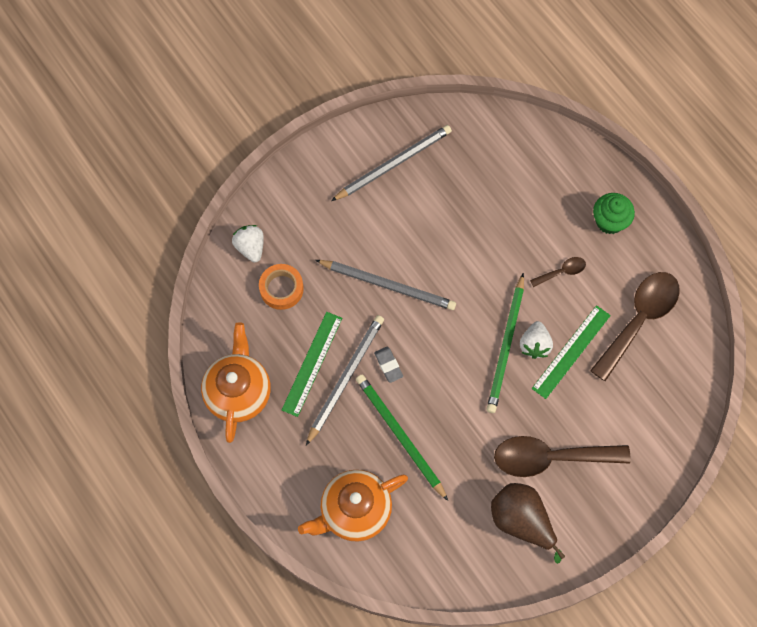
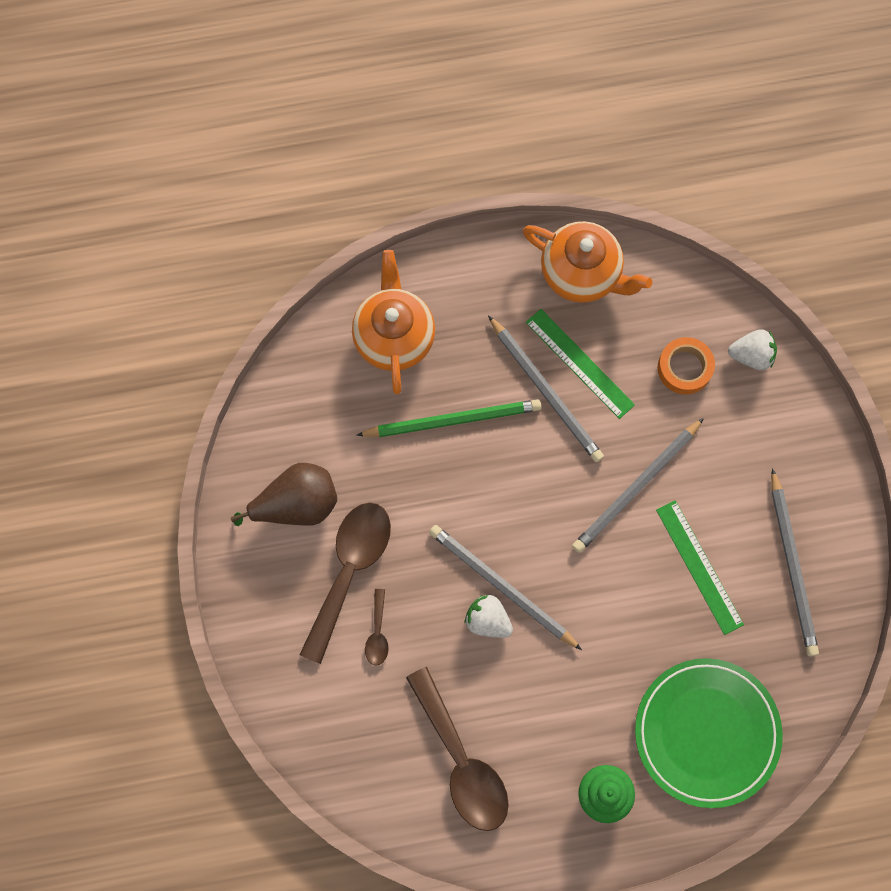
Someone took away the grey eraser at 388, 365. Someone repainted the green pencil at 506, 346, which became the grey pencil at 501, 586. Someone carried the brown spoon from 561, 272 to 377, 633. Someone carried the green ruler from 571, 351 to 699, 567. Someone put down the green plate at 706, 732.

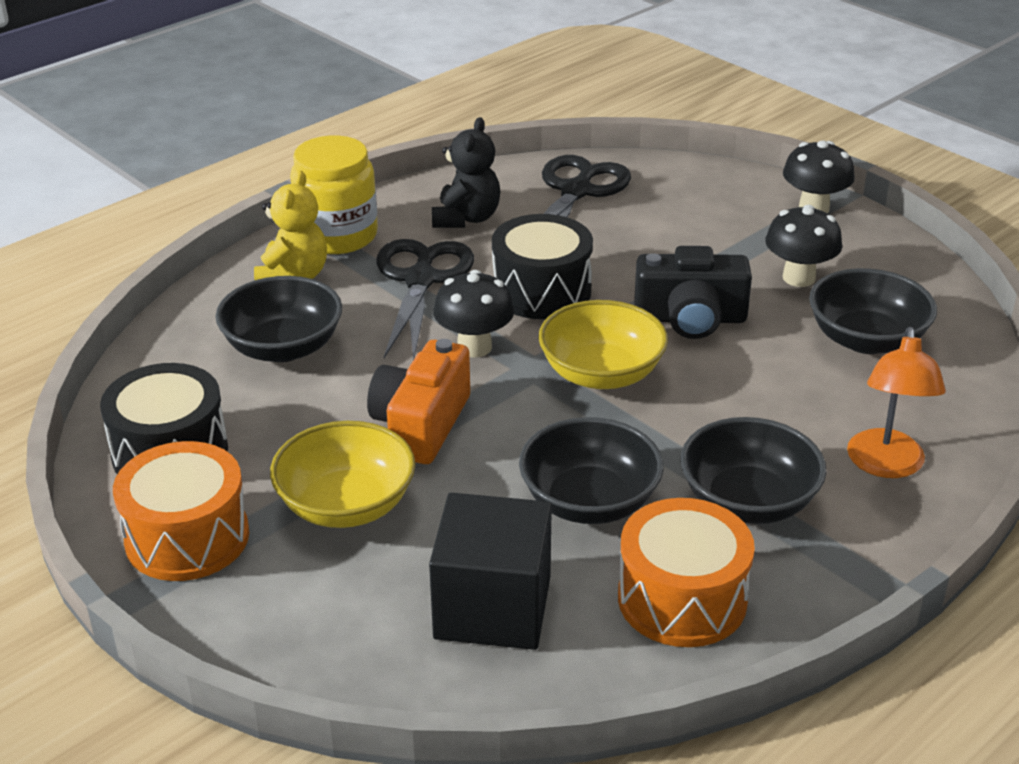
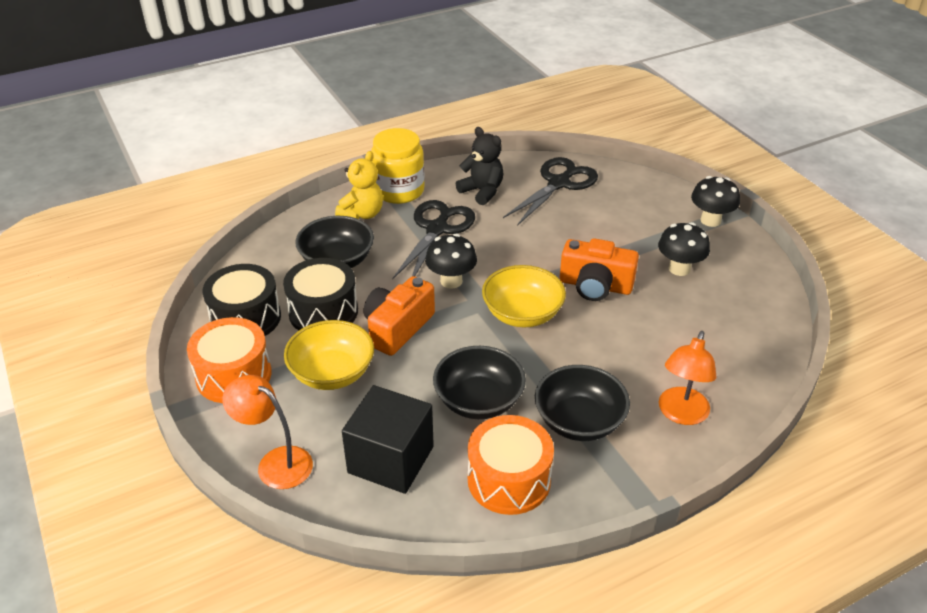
Someone rotated the black teddy bear at 466, 218 by 75 degrees counterclockwise. Someone carried the black drum from 541, 291 to 323, 312. Someone repainted the black camera at 690, 319, which became the orange camera at 595, 285. Someone took away the black bowl at 866, 339. Someone put down the orange lamp at 276, 462.

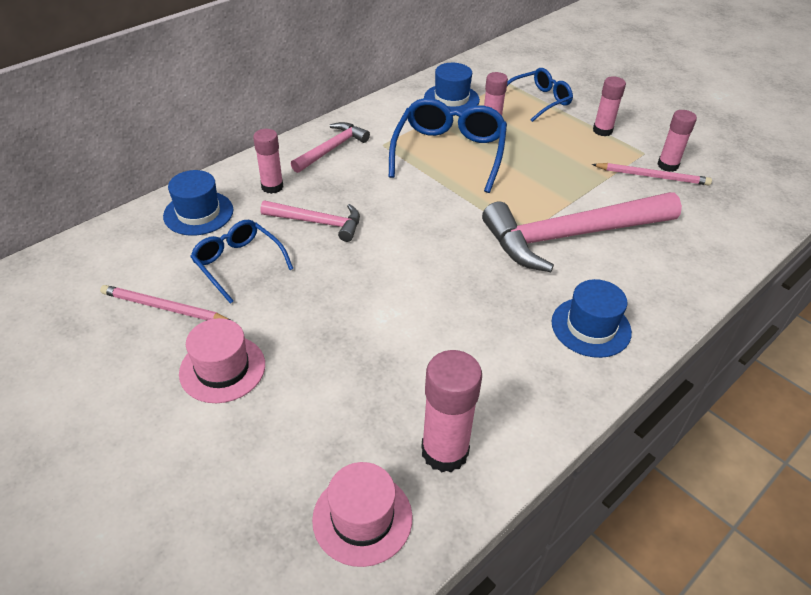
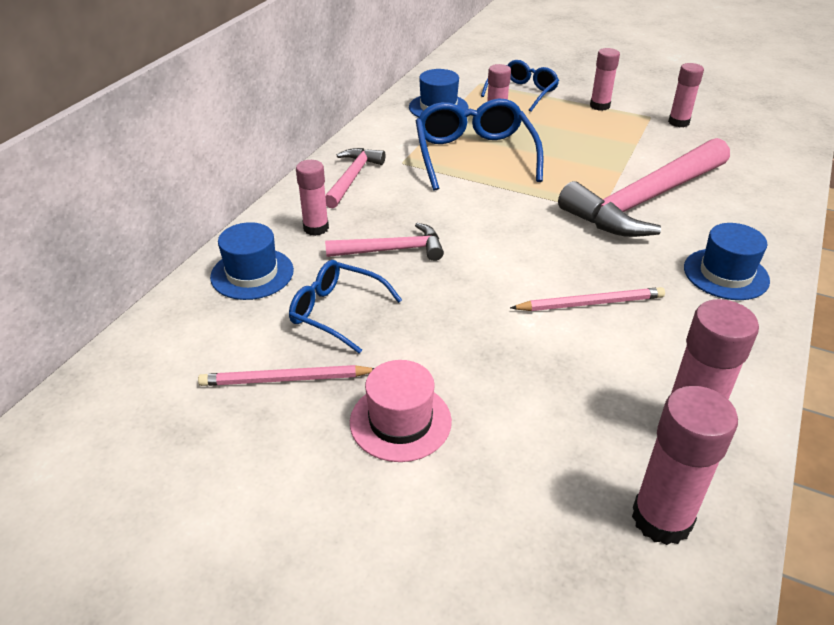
Someone swapped the pink hat at 362, 518 for the pink glue stick at 661, 519. Someone carried the pink pencil from 652, 176 to 590, 303.

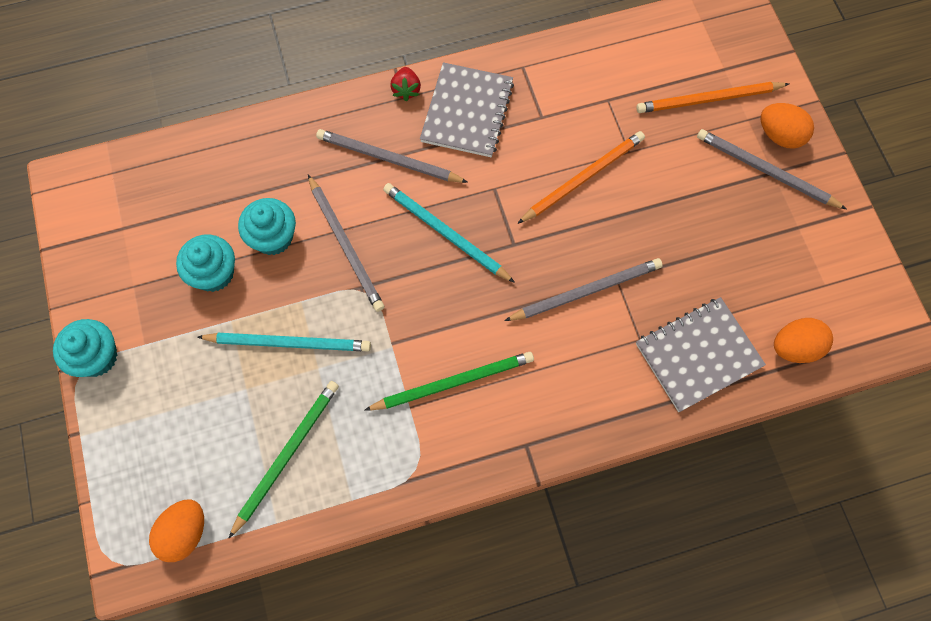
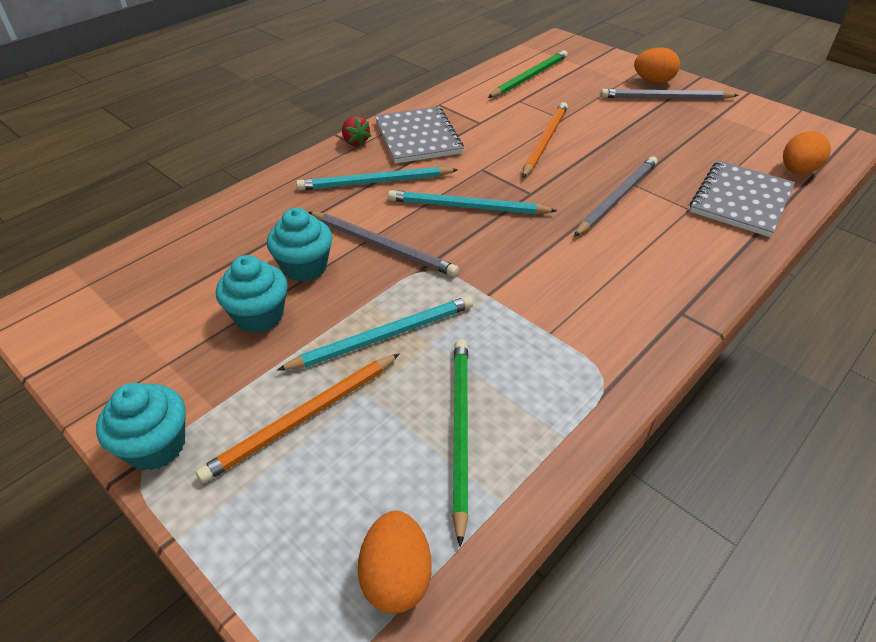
Someone repainted the grey pencil at 388, 159, which became the turquoise pencil at 374, 182. Someone carried the green pencil from 453, 382 to 529, 77. Someone carried the orange pencil from 708, 99 to 303, 418.

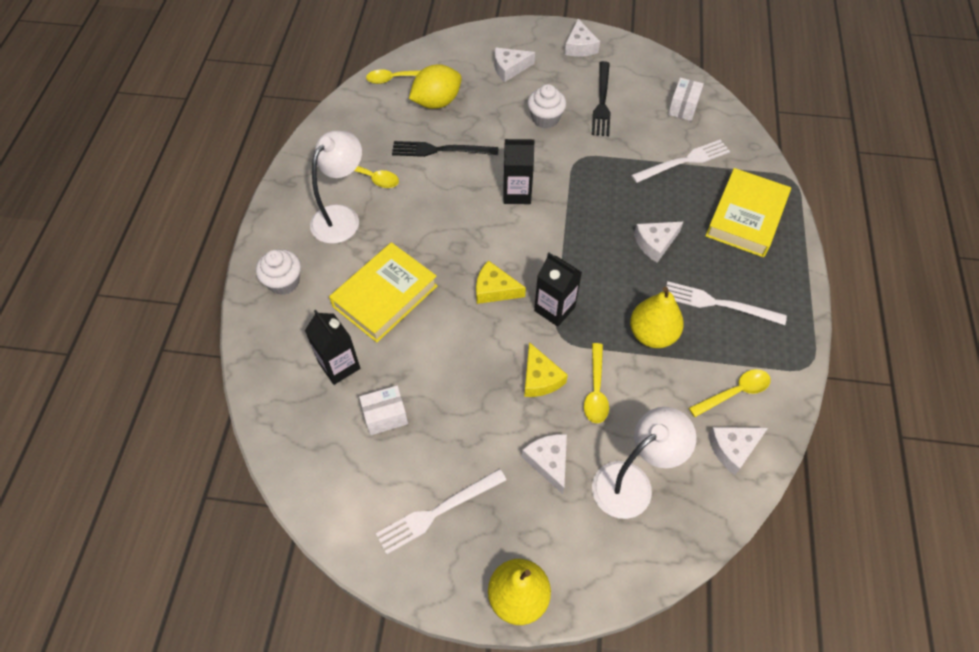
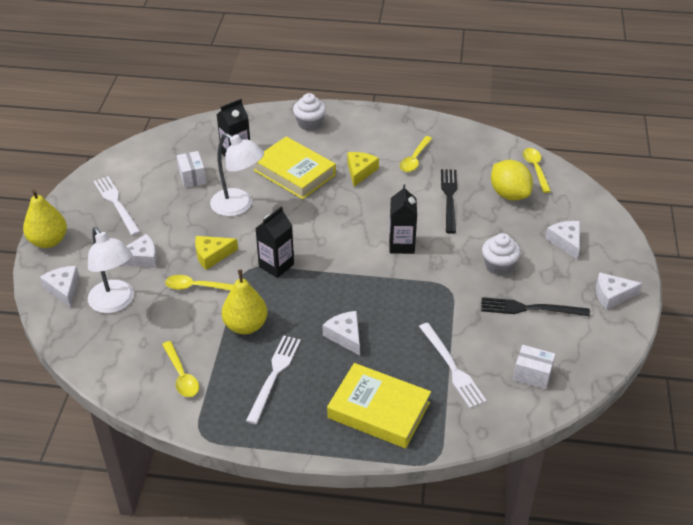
Someone carried the white lamp from 342, 217 to 238, 206. Someone carried the yellow cheese from 494, 289 to 360, 171. Someone carried the white cheese from 733, 449 to 63, 289.

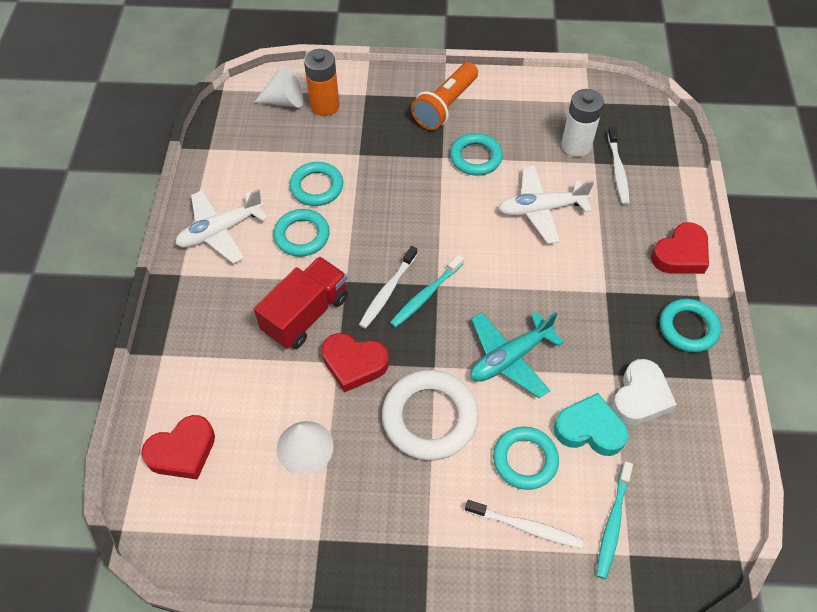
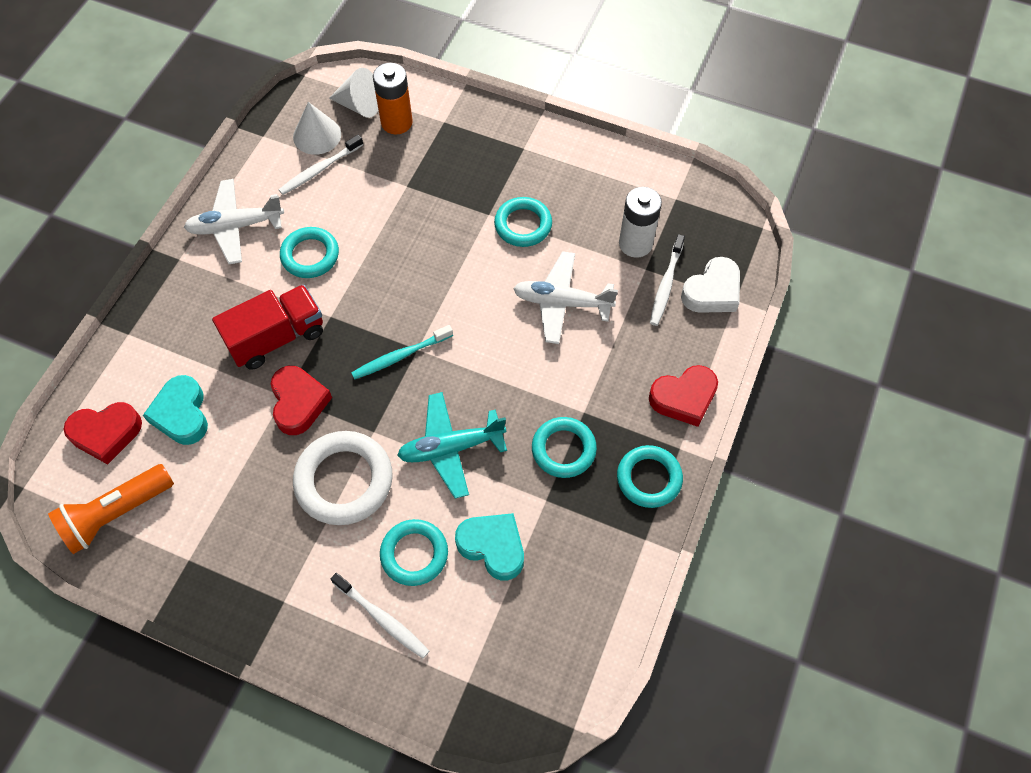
Someone carried the white cone from 305, 447 to 317, 135. Someone carried the turquoise ring from 316, 187 to 563, 449. Someone rotated the red heart at 354, 364 by 135 degrees counterclockwise. Someone carried the white toothbrush from 387, 291 to 320, 169. Someone carried the orange flashlight from 445, 106 to 116, 514. Someone took away the turquoise toothbrush at 613, 523. Someone carried the white heart from 640, 397 to 712, 291. Someone put down the turquoise heart at 181, 414.

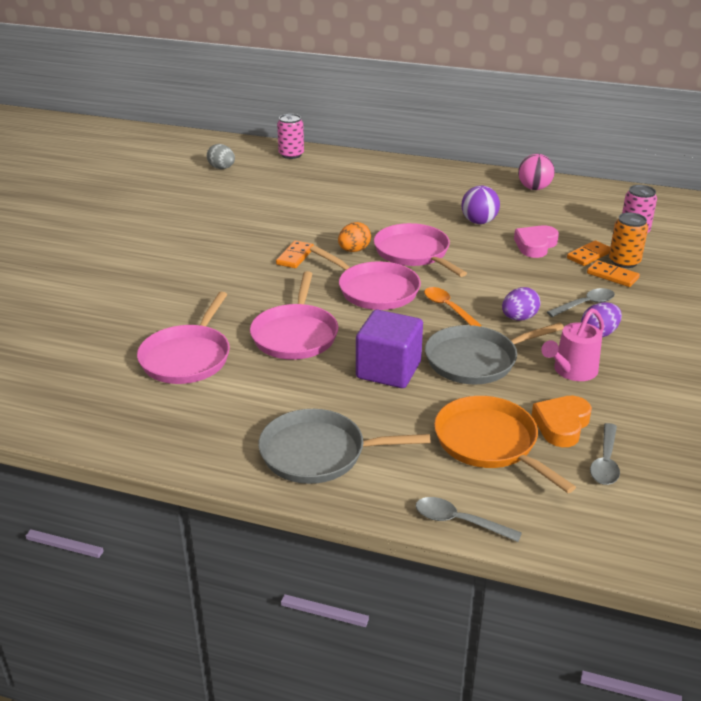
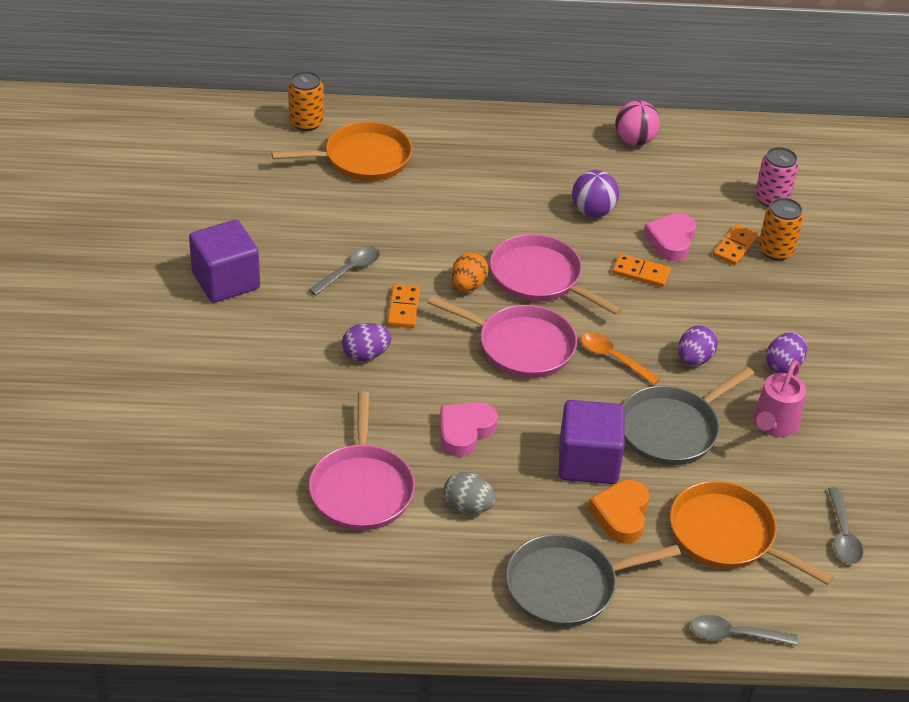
Someone carried the grey egg from 222, 168 to 468, 506. Someone swapped the pink pan at 295, 335 for the pink heart at 465, 431. Someone repainted the pink can at 291, 154, which became the orange can at 306, 122. Someone carried the orange heart from 561, 425 to 621, 515. Someone carried the grey spoon from 585, 304 to 349, 271. Someone carried the orange domino from 612, 276 to 641, 273. Someone put down the purple cube at 226, 281. Someone put down the orange pan at 363, 158. Someone put down the purple egg at 365, 355.

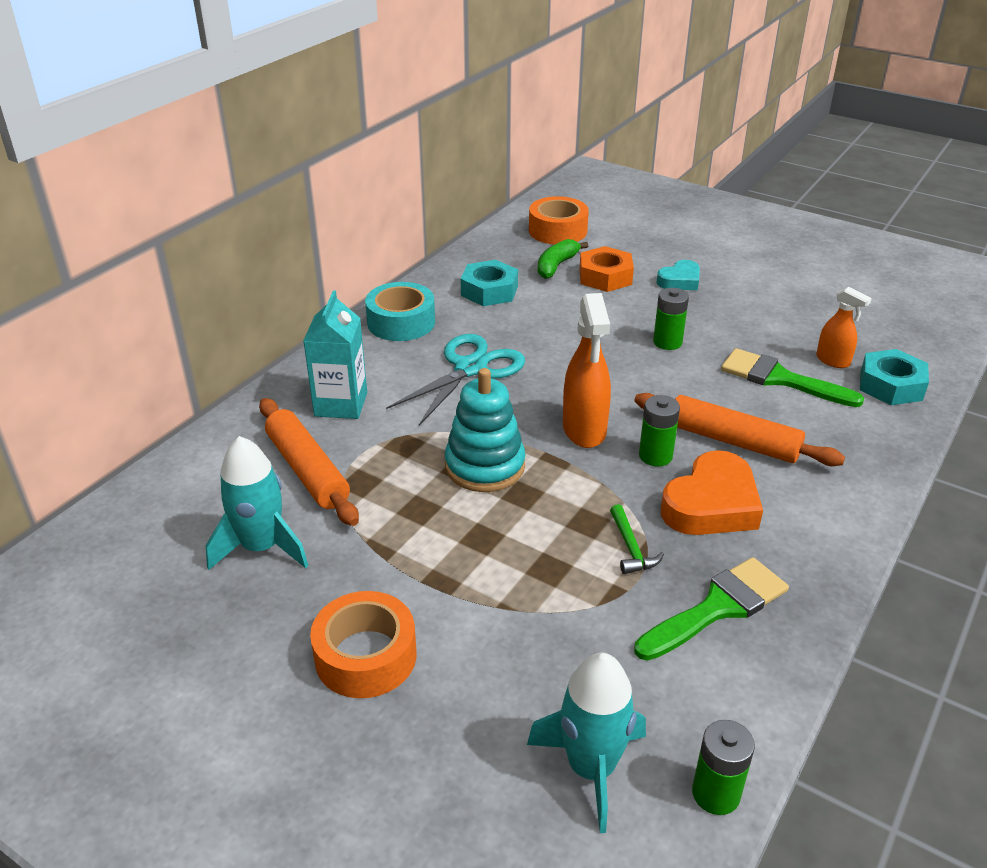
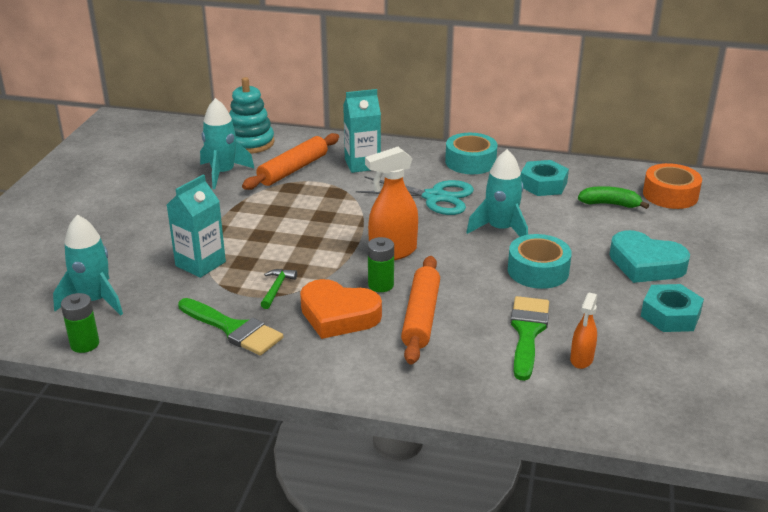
Someone took away the orange tape at 366, 656. Someone carried the turquoise stacking toy from 485, 466 to 250, 143. Someone took away the orange nut at 605, 277. Someone rotated the green hammer at 631, 548 by 135 degrees clockwise. Someone swapped the green battery at 667, 342 for the turquoise tape at 538, 271. Someone scaled the turquoise heart at 680, 281 by 1.69. Someone carried the turquoise nut from 890, 385 to 670, 315. Someone put down the turquoise carton at 200, 264. Someone put down the turquoise rocket at 500, 229.

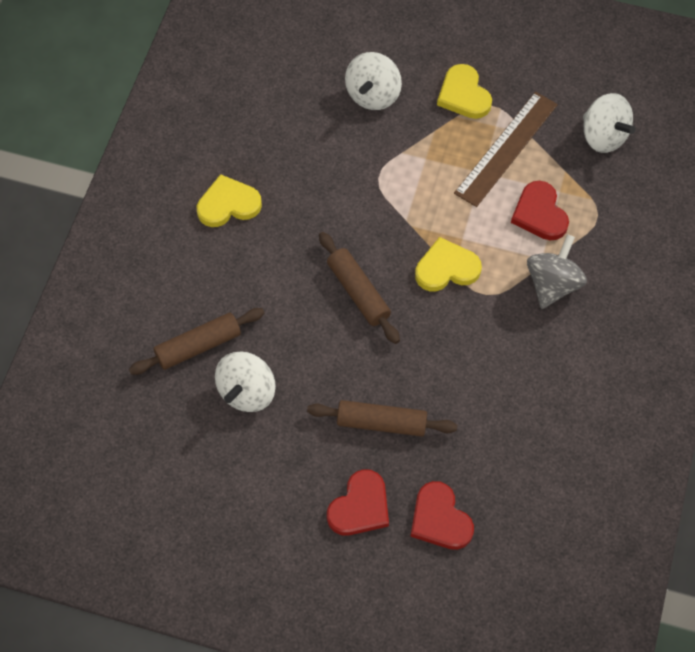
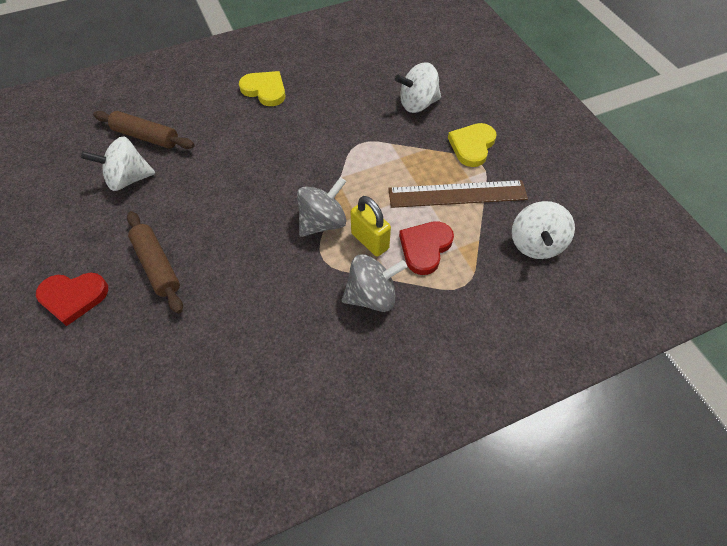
Someone took away the brown rolling pin at 358, 292. Someone took away the red heart at 440, 519. Someone swapped the yellow heart at 446, 268 for the grey spinning top at 322, 222. Someone put down the yellow padlock at 370, 241.

